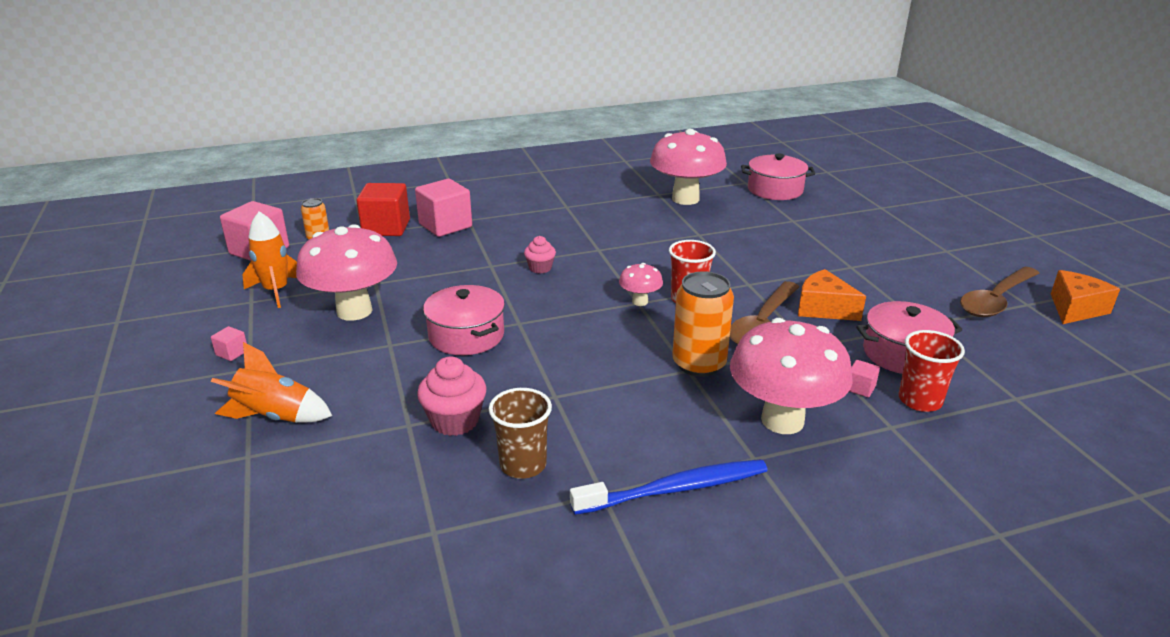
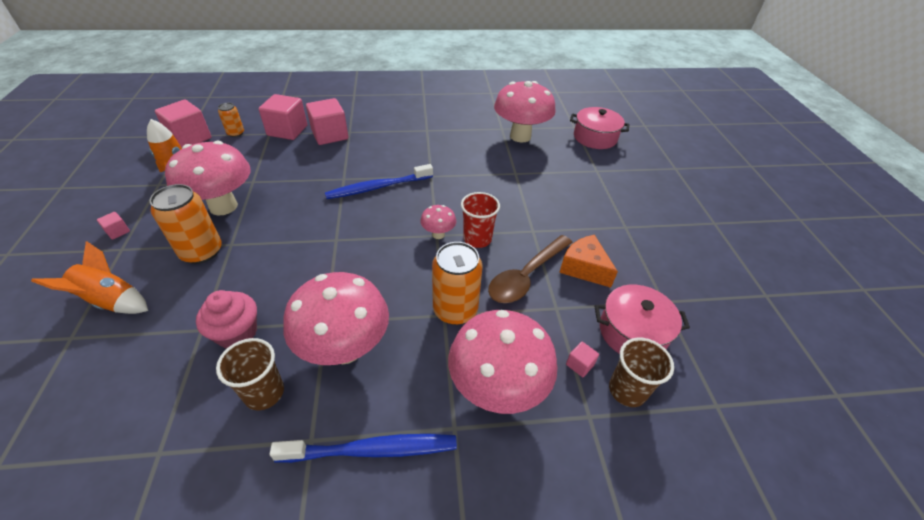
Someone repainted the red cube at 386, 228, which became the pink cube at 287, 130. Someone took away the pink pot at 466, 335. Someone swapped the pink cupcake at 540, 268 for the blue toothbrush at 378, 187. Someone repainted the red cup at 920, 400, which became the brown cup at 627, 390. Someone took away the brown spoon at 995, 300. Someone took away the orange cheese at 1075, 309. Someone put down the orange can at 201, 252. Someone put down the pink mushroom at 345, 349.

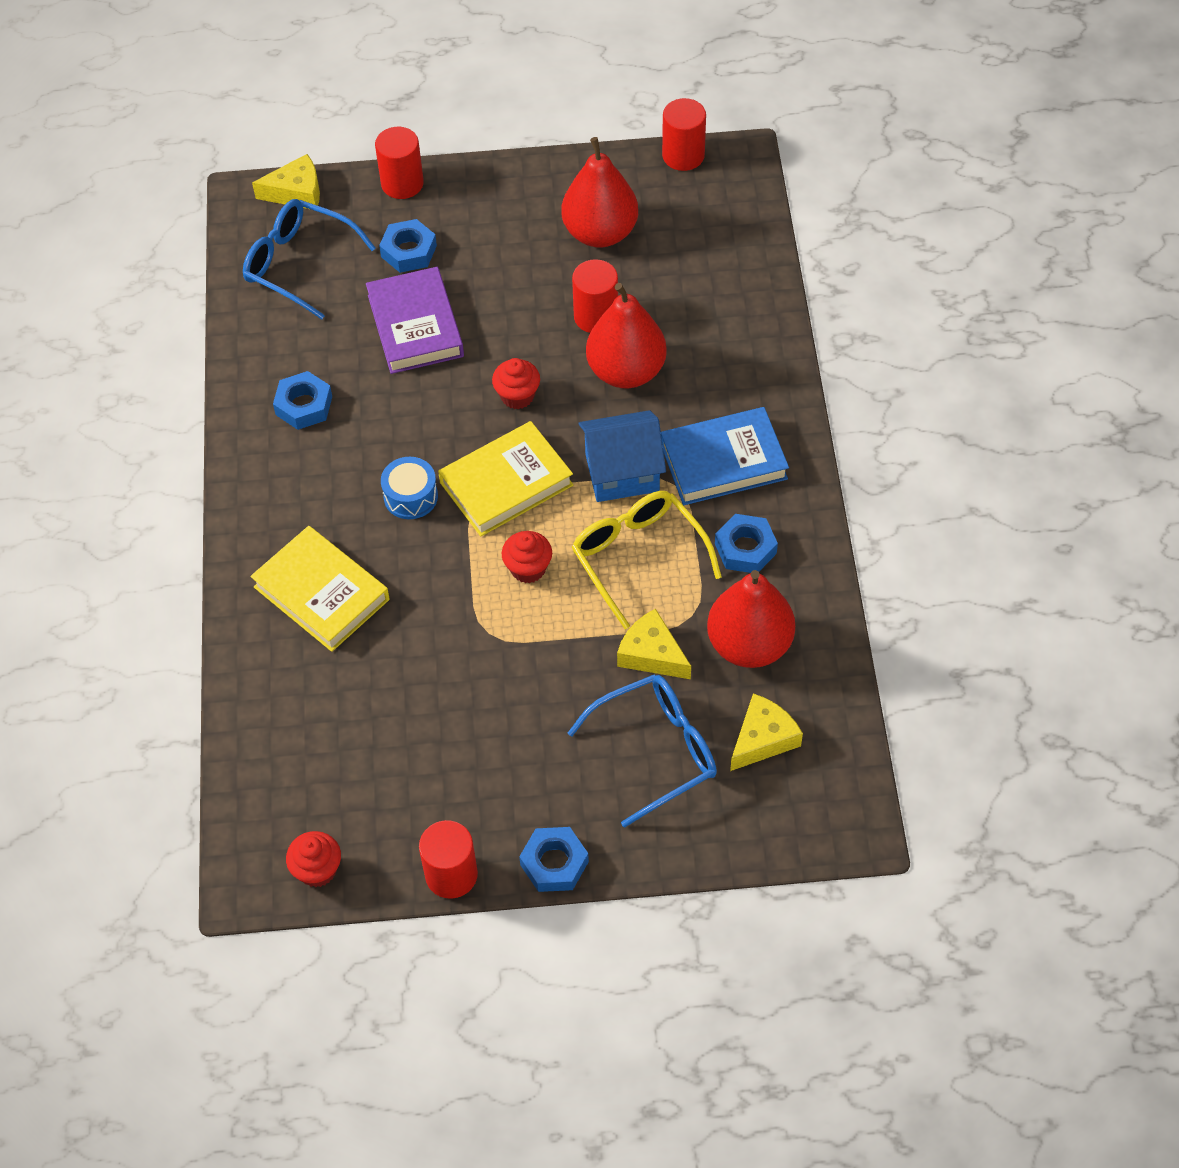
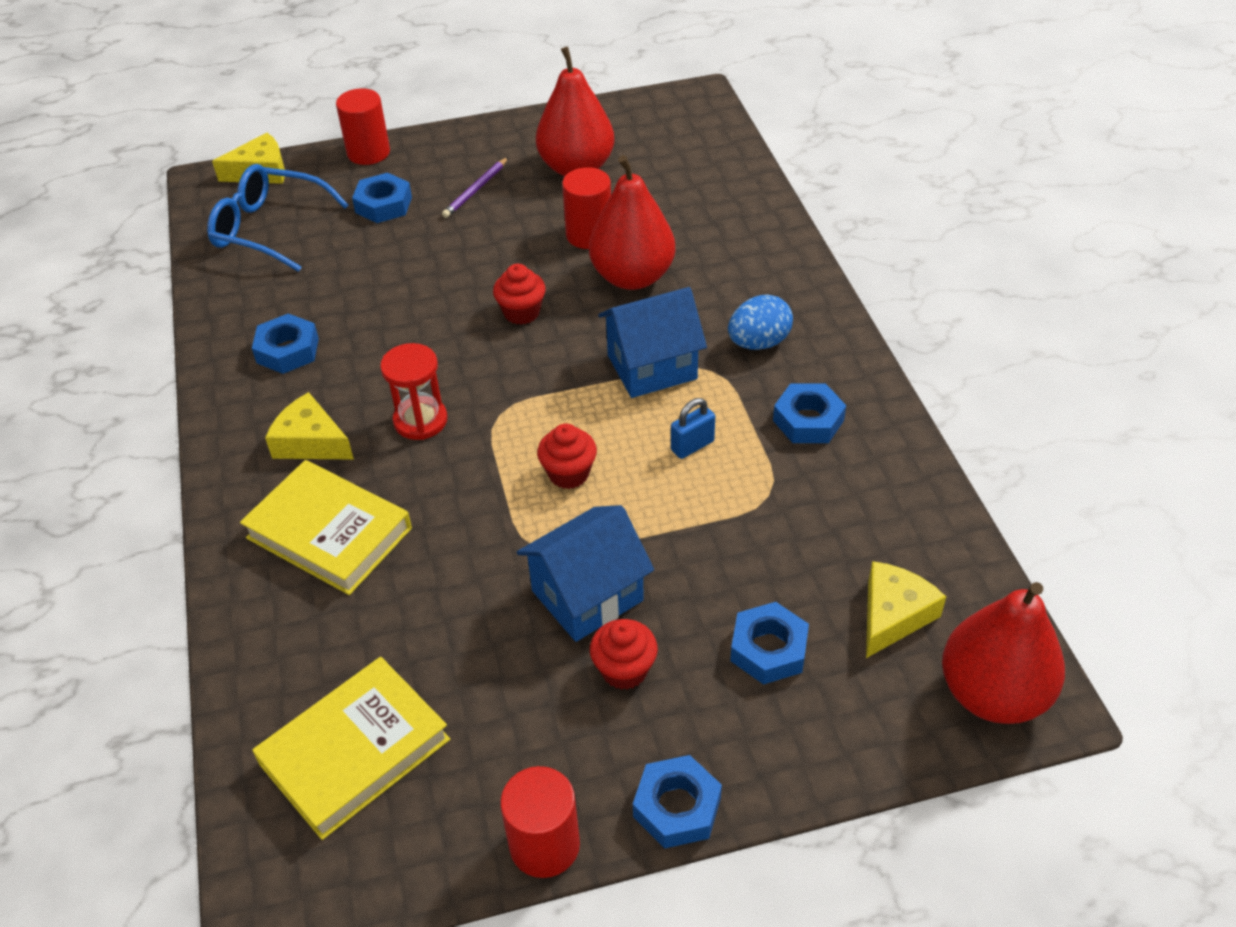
Someone carried the red cupcake from 317, 870 to 624, 670. Someone took away the purple book at 415, 326. Someone swapped the blue drum at 411, 496 for the red hourglass at 420, 420. Someone carried the yellow book from 506, 484 to 355, 752. Someone swapped the blue glasses at 655, 751 for the blue nut at 768, 649. Someone swapped the yellow glasses at 639, 558 for the blue padlock at 692, 446. Someone carried the yellow cheese from 651, 654 to 310, 442. Someone swapped the blue book at 723, 461 for the blue egg at 758, 343. Someone took away the red cylinder at 683, 155. Someone carried the red pear from 749, 645 to 992, 693. Someone put down the purple pencil at 476, 190. Someone put down the blue house at 587, 595.

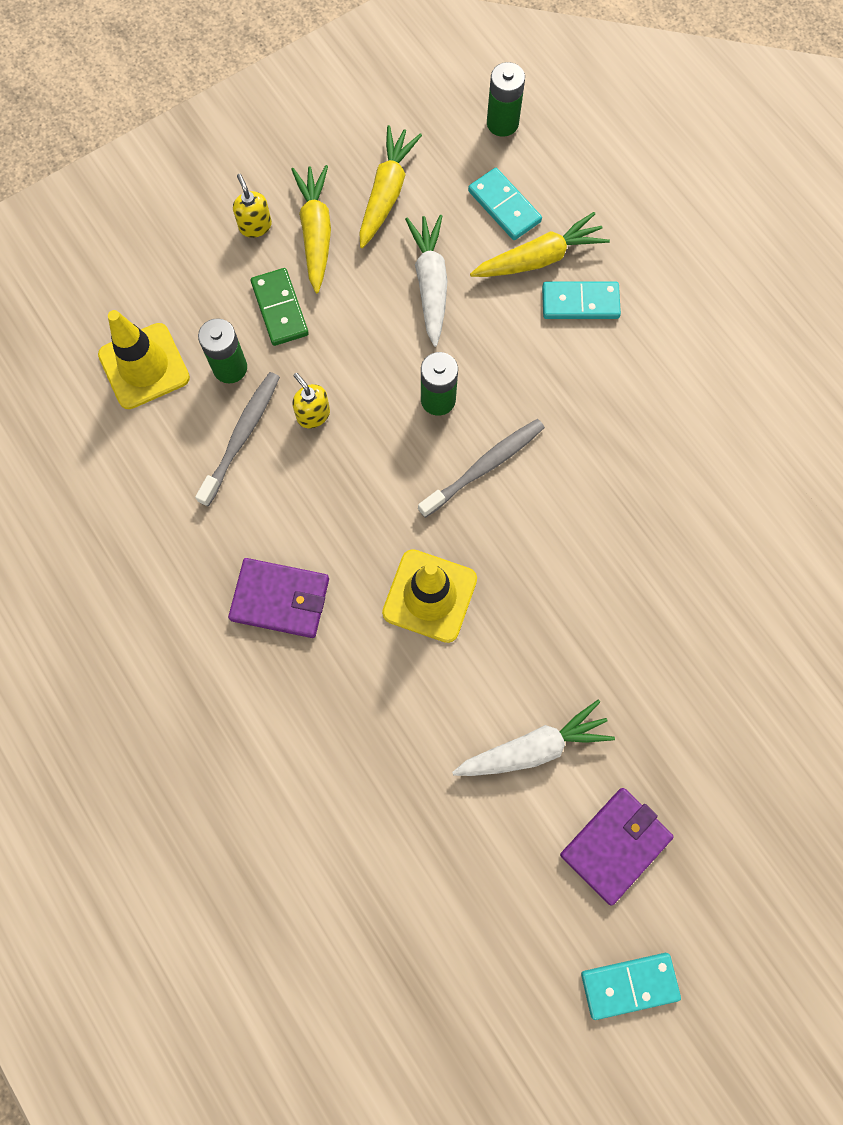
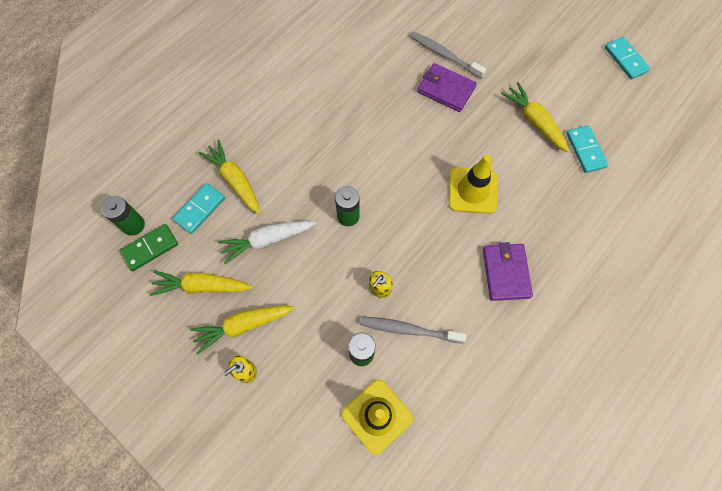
Someone carried the green domino from 280, 309 to 150, 248. Someone carried the grey toothbrush from 484, 467 to 444, 55. Someone repainted the white carrot at 533, 747, which became the yellow carrot at 534, 121. Someone carried the turquoise domino from 580, 303 to 585, 150. Someone carried the purple wallet from 615, 845 to 446, 89.

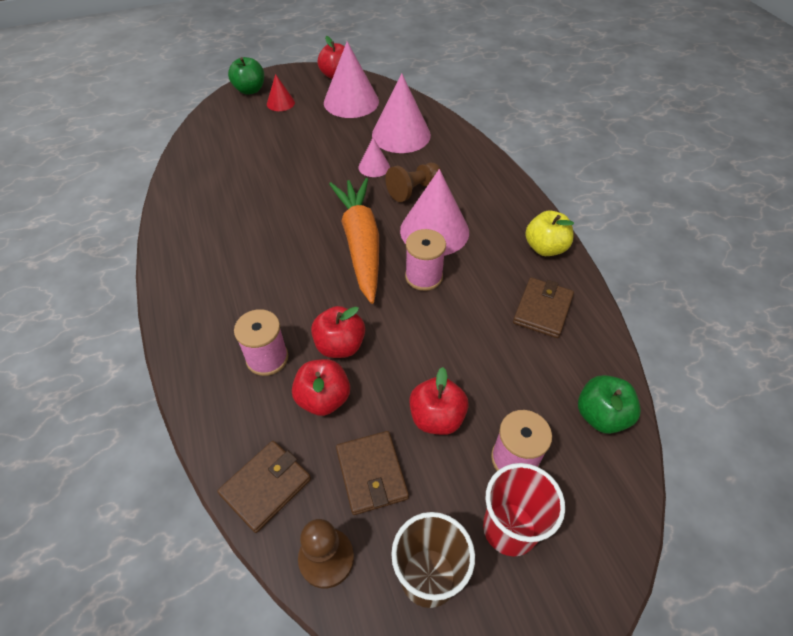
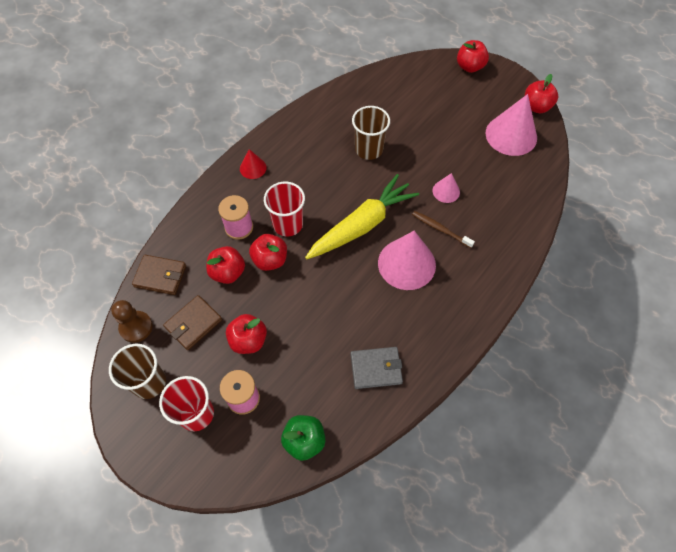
Someone repainted the green apple at 250, 90, which became the red apple at 469, 67. Someone carried the red cone from 280, 103 to 253, 168. Someone repainted the orange carrot at 361, 244, which became the yellow carrot at 362, 225. Someone took away the pink cone at 401, 135. Someone swapped the brown pawn at 413, 189 for the brown toothbrush at 440, 229. Someone took away the pink spool at 423, 276. Someone repainted the brown wallet at 542, 310, which became the grey wallet at 376, 369. Someone took away the yellow apple at 545, 248. Someone put down the red cup at 288, 224. Someone put down the brown cup at 369, 149.

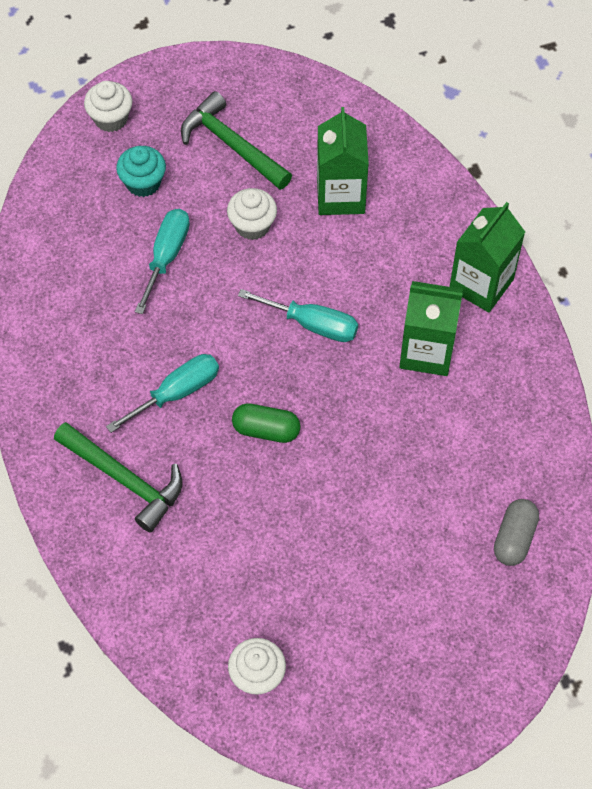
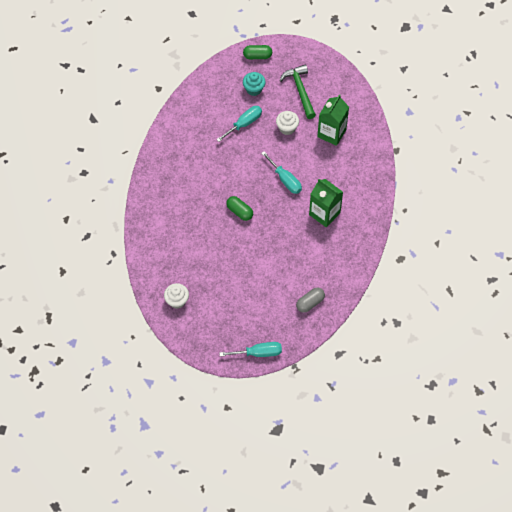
Someone took away the green hammer at 125, 480. Someone swapped the white cupcake at 111, 118 for the green capsule at 257, 56. Someone carried the turquoise screwdriver from 177, 392 to 258, 353. Someone took away the green carton at 481, 284.

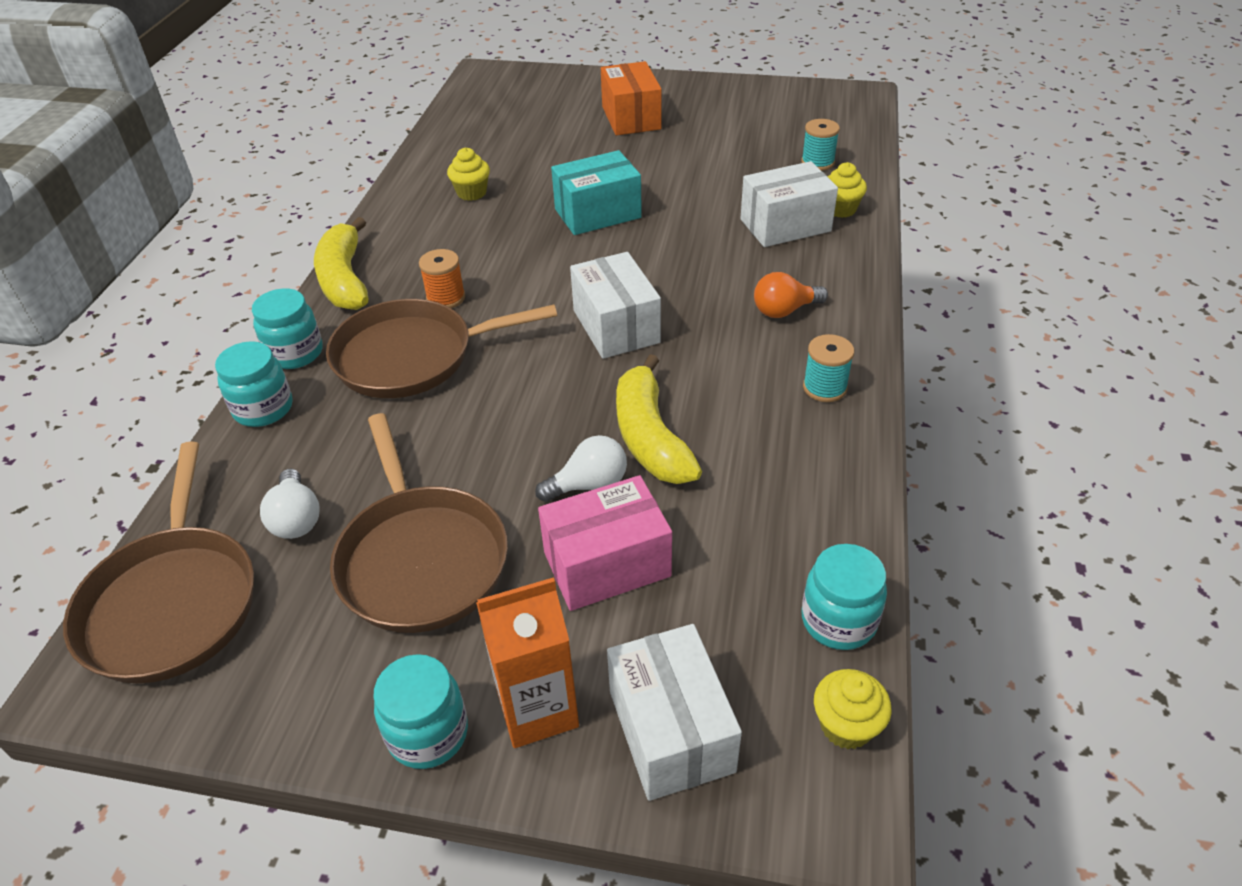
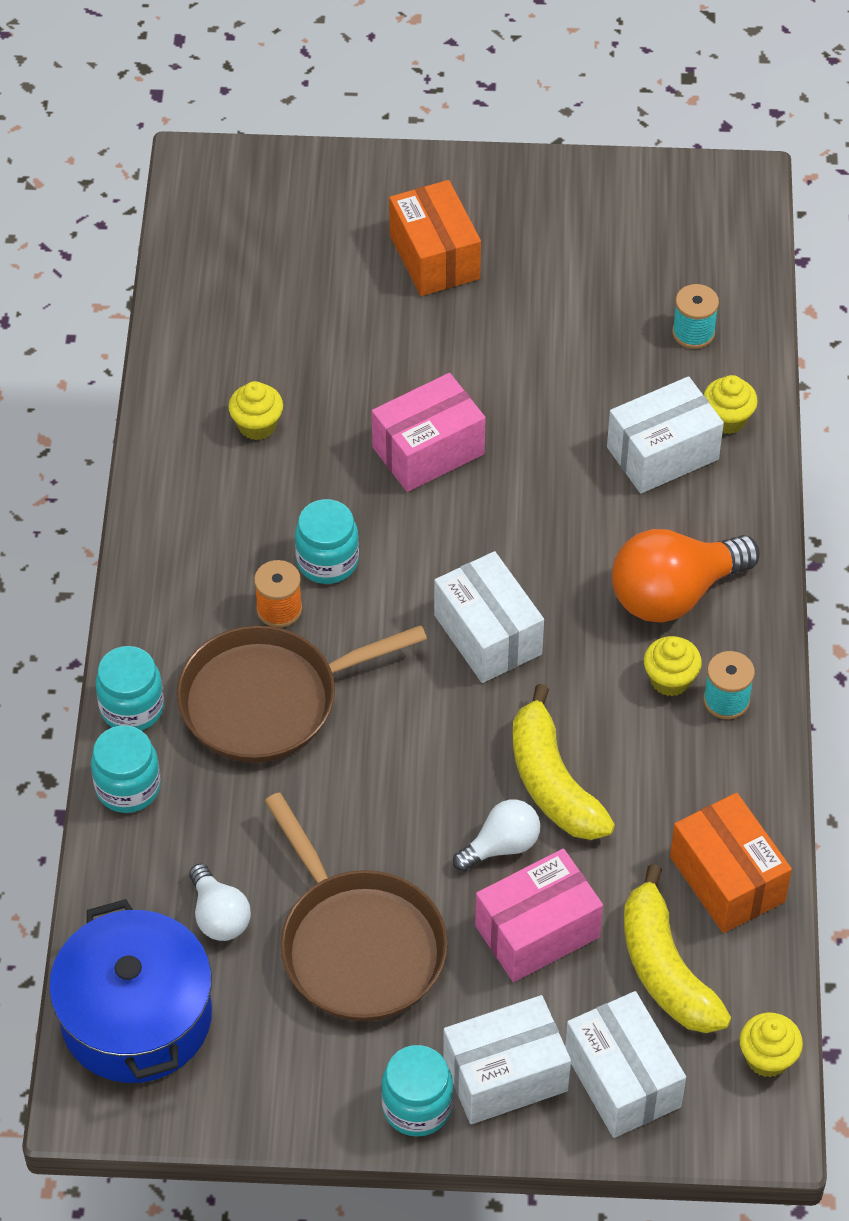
Someone swapped the brown pan at 172, 603 for the blue pot at 136, 1017. Someone carried the yellow banana from 344, 279 to 665, 968. Someone swapped the orange carton at 537, 709 for the white box at 505, 1075. Someone repainted the turquoise box at 597, 213, which became the pink box at 428, 450. Someone scaled the orange light bulb at 784, 310 by 1.80. Someone carried the turquoise jar from 838, 620 to 327, 561. Someone put down the yellow cupcake at 670, 680. Someone put down the orange box at 727, 879.

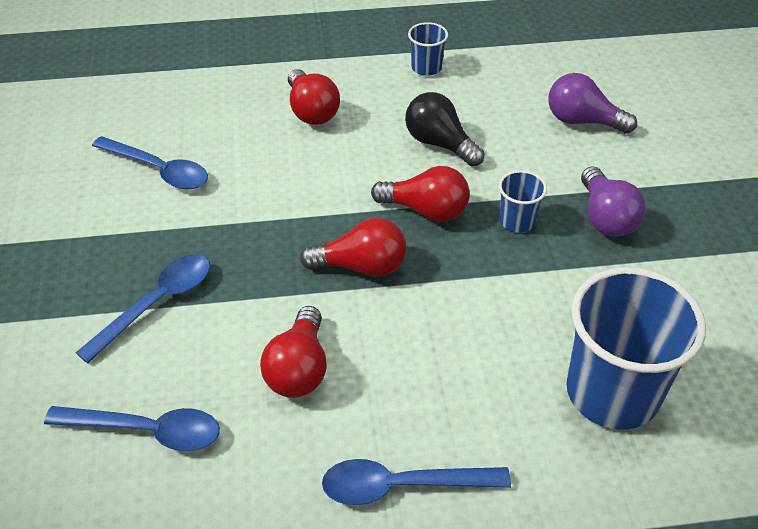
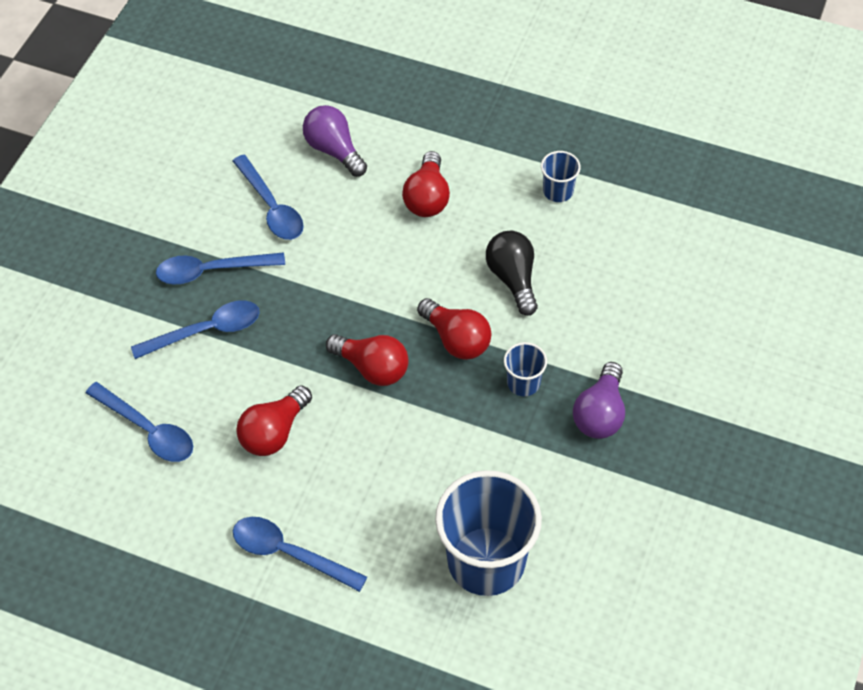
Someone carried the purple light bulb from 582, 121 to 334, 150. Someone put down the blue spoon at 212, 271.

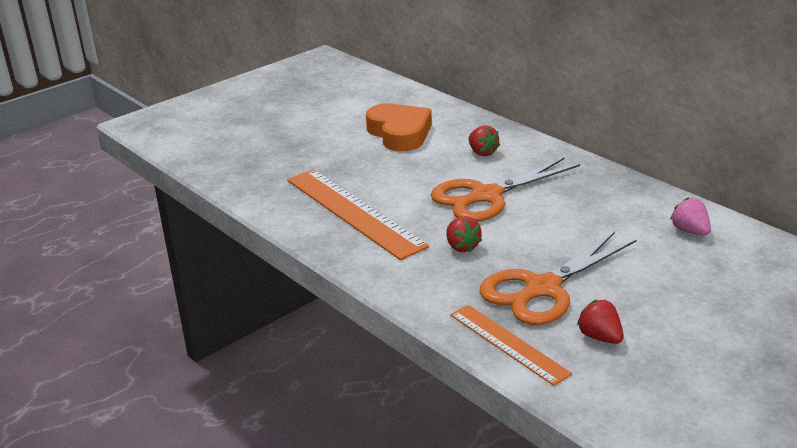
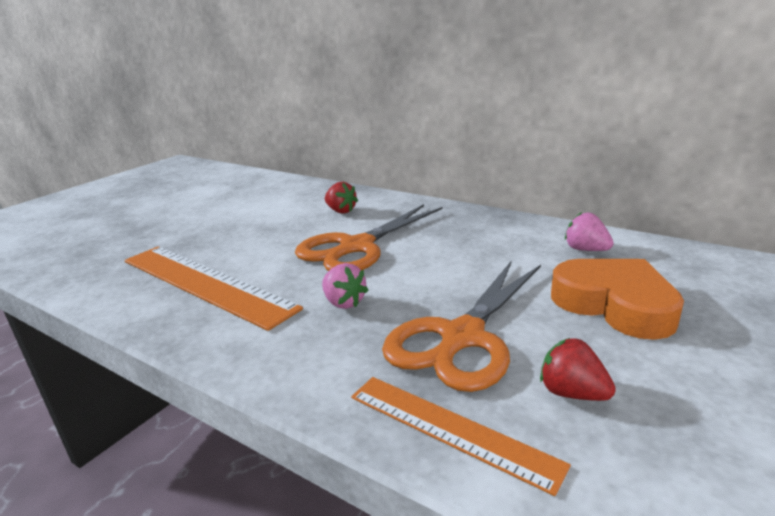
Someone carried the orange heart from 399, 133 to 615, 304. Someone repainted the red strawberry at 462, 247, which became the pink strawberry at 344, 302.

